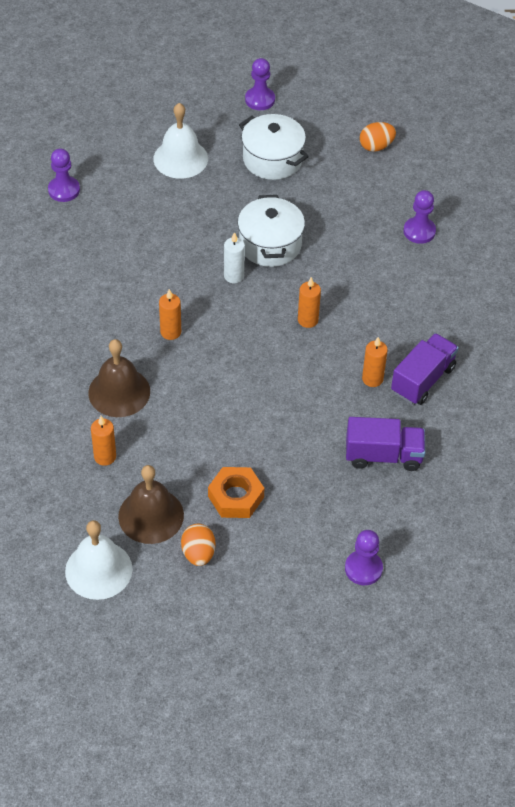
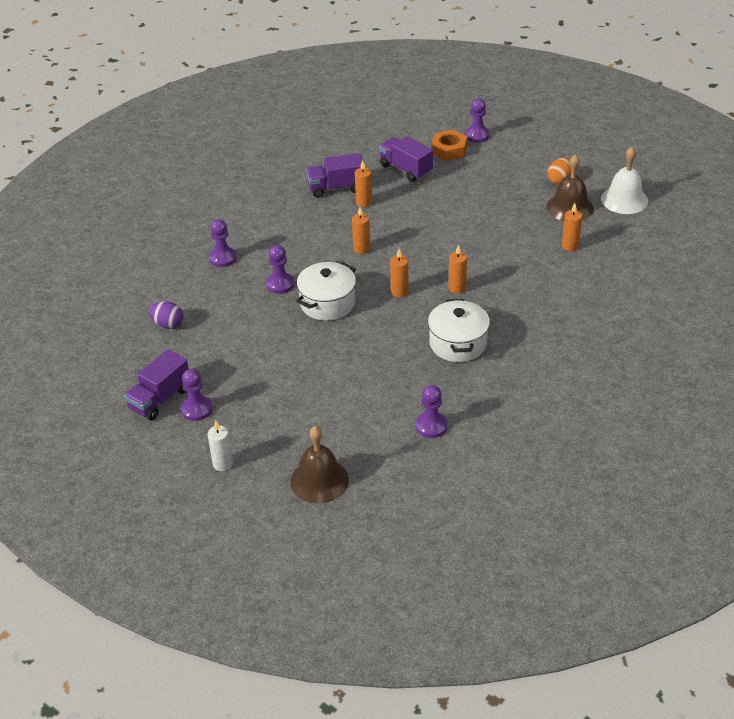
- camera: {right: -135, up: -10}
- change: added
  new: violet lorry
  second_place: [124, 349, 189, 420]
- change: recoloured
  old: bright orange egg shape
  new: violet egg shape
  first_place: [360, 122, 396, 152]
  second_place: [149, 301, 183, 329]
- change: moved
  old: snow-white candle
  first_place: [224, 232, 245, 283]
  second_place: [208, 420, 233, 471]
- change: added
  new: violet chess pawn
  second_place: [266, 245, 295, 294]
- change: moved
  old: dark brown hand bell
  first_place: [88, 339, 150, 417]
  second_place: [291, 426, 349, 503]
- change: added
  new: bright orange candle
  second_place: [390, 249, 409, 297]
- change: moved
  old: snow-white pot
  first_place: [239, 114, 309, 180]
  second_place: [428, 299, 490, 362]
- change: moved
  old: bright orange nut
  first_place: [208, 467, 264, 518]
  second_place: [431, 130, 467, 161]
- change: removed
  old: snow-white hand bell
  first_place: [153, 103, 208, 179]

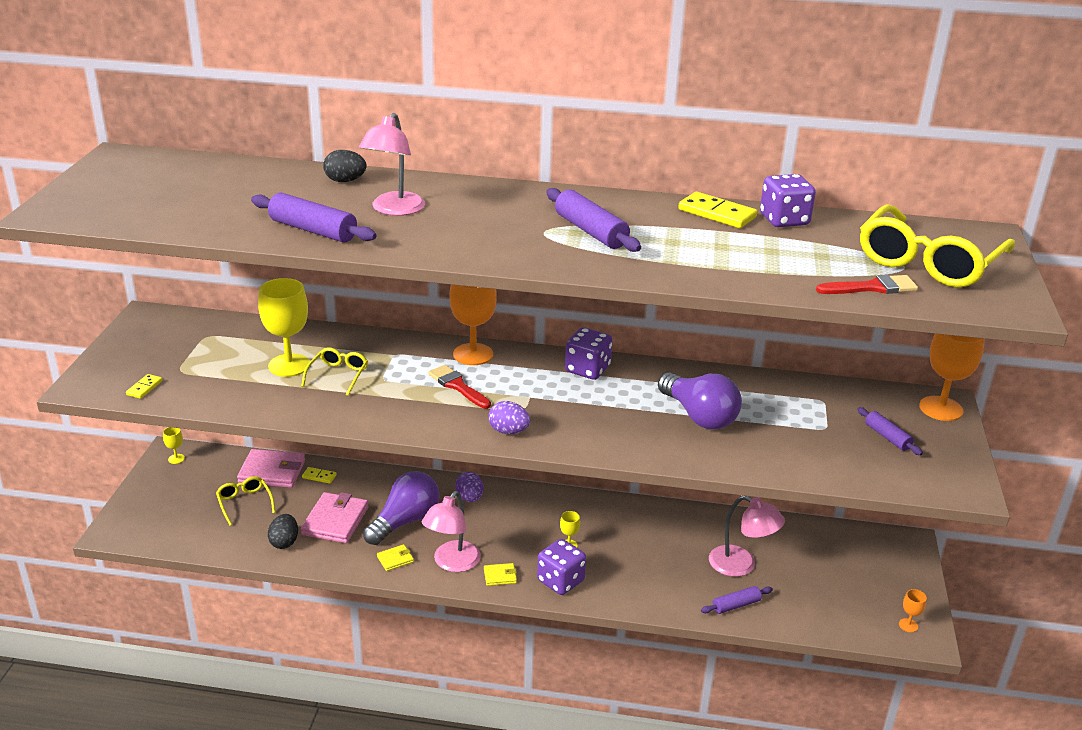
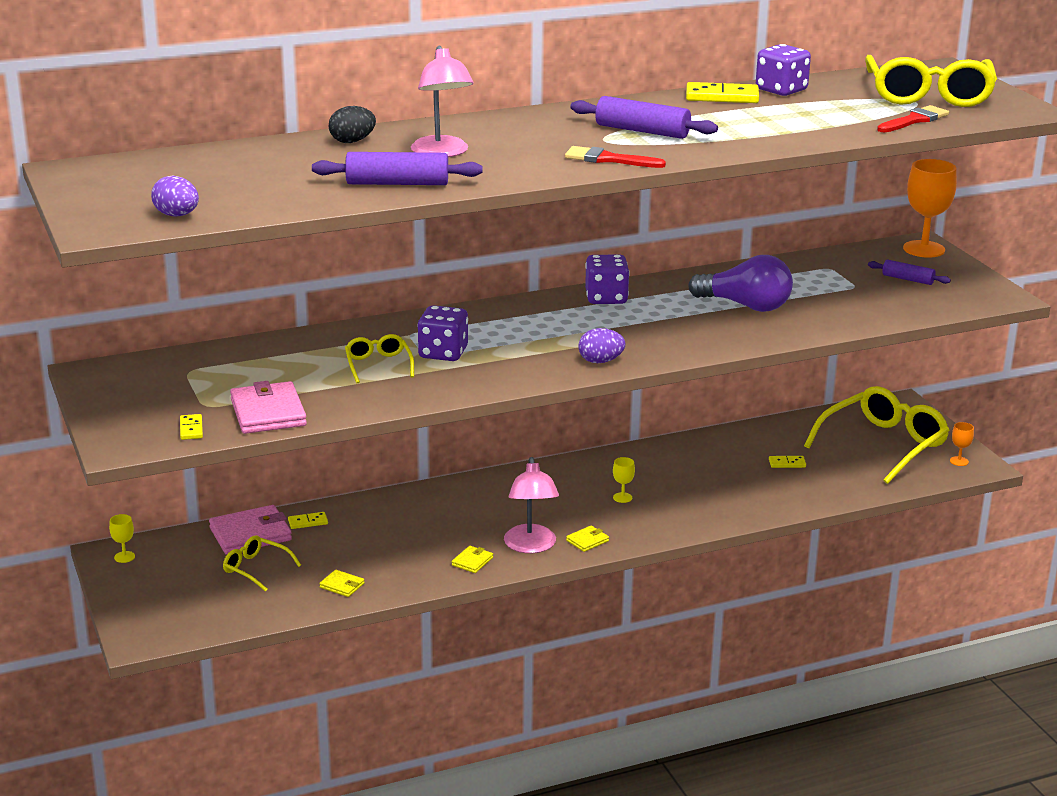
- camera: {right: -30, up: -5}
- change: moved
  old: violet egg shape
  first_place: [455, 472, 484, 502]
  second_place: [151, 176, 199, 217]
- change: moved
  old: rose-pink billfold
  first_place: [301, 492, 369, 543]
  second_place: [230, 381, 307, 434]
- change: replaced
  old: jet-black egg shape
  new: golden billfold
  first_place: [268, 514, 298, 549]
  second_place: [319, 570, 365, 597]
- change: moved
  old: violet game die
  first_place: [537, 539, 586, 595]
  second_place: [417, 305, 468, 361]
- change: moved
  old: red paint brush
  first_place: [428, 365, 491, 409]
  second_place: [565, 146, 666, 168]
- change: replaced
  old: rose-pink reading lamp
  new: golden domino tile
  first_place: [709, 496, 785, 577]
  second_place: [769, 456, 806, 468]
- change: added
  new: golden glasses
  second_place: [804, 386, 950, 484]
- change: removed
  old: golden goblet
  first_place: [258, 278, 310, 377]
- change: removed
  old: violet bulb
  first_place: [363, 471, 440, 545]
- change: removed
  old: bright orange goblet
  first_place: [449, 285, 497, 365]
- change: removed
  old: violet pastry roller
  first_place: [701, 586, 773, 614]

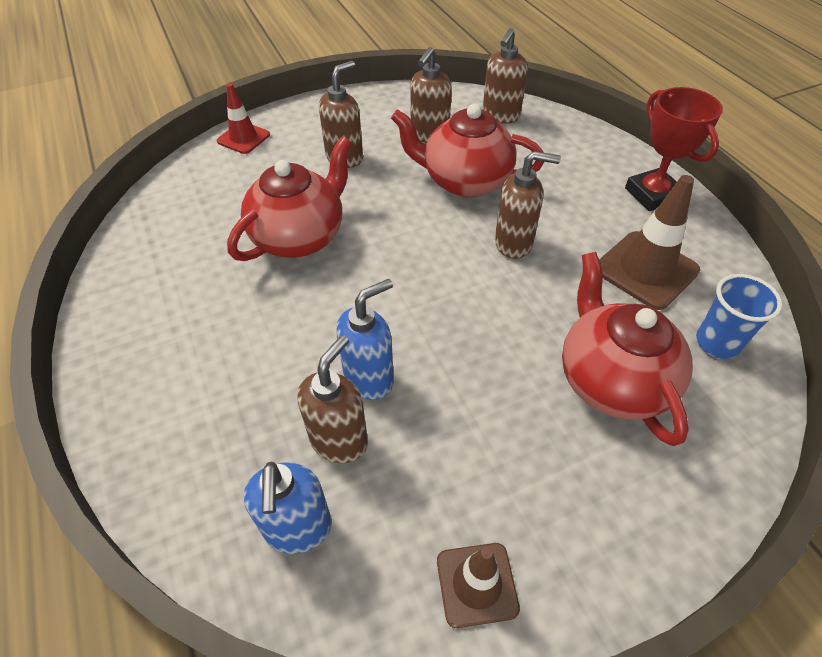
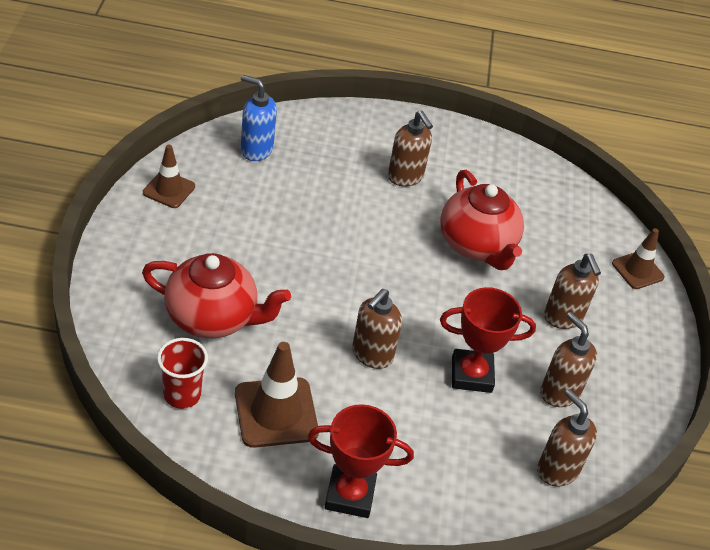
- camera: {right: 115, up: -5}
- change: recoloured
  old: royal blue beaker
  new: red beaker
  first_place: [696, 274, 782, 359]
  second_place: [157, 338, 208, 409]
- change: moved
  old: dark brown soap pump
  first_place: [297, 335, 368, 463]
  second_place: [388, 111, 433, 187]
- change: replaced
  old: red tea pot
  new: red trophy
  first_place: [391, 103, 544, 198]
  second_place: [440, 287, 536, 393]
- change: recoloured
  old: red safety cone
  new: dark brown safety cone
  first_place: [217, 83, 270, 154]
  second_place: [612, 228, 665, 289]
- change: removed
  old: royal blue soap pump
  first_place: [336, 279, 394, 400]

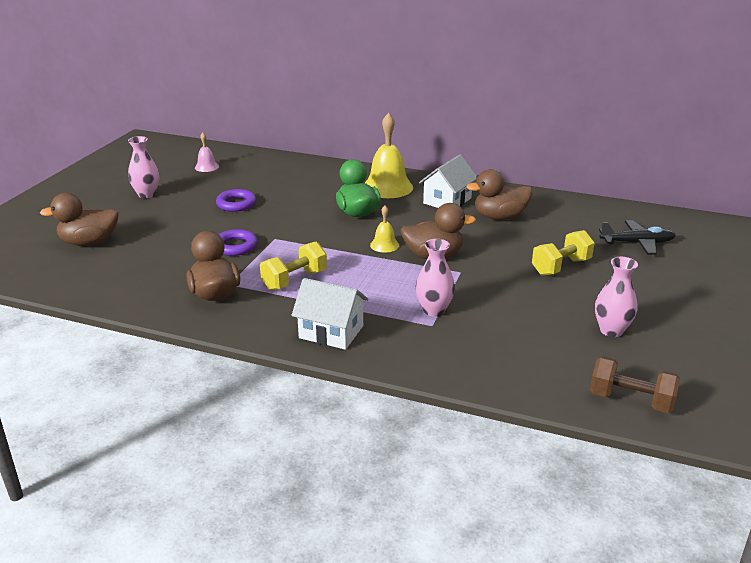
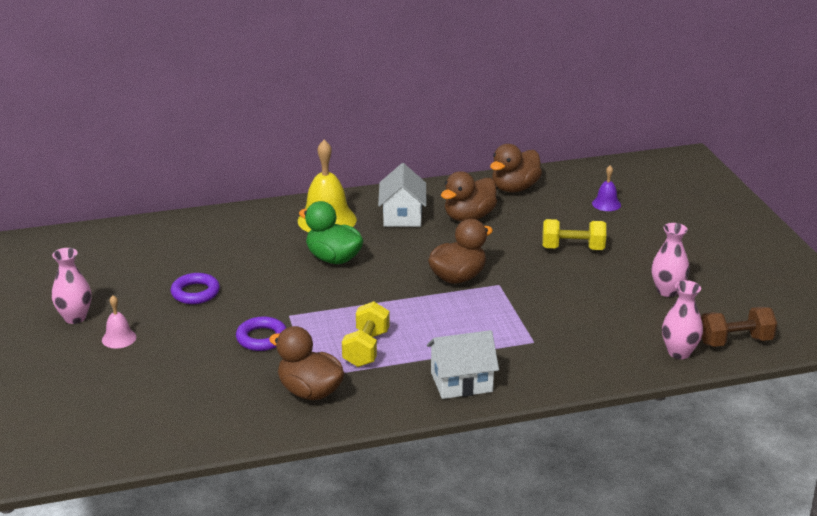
- camera: {right: -35, up: 0}
- change: moved
  old: rose-pink hand bell
  first_place: [195, 133, 219, 172]
  second_place: [102, 295, 136, 349]
- change: moved
  old: dark brown toy duck
  first_place: [40, 193, 119, 246]
  second_place: [490, 144, 542, 192]
- change: turned
  old: golden free weight
  first_place: [532, 230, 595, 275]
  second_place: [542, 219, 606, 250]
  degrees: 75
- change: replaced
  old: jet-black aeroplane
  new: violet hand bell
  first_place: [599, 220, 676, 255]
  second_place: [592, 166, 621, 211]
- change: moved
  old: rose-pink flower vase
  first_place: [416, 239, 455, 317]
  second_place: [662, 280, 703, 359]
- change: removed
  old: golden hand bell
  first_place: [370, 206, 399, 253]

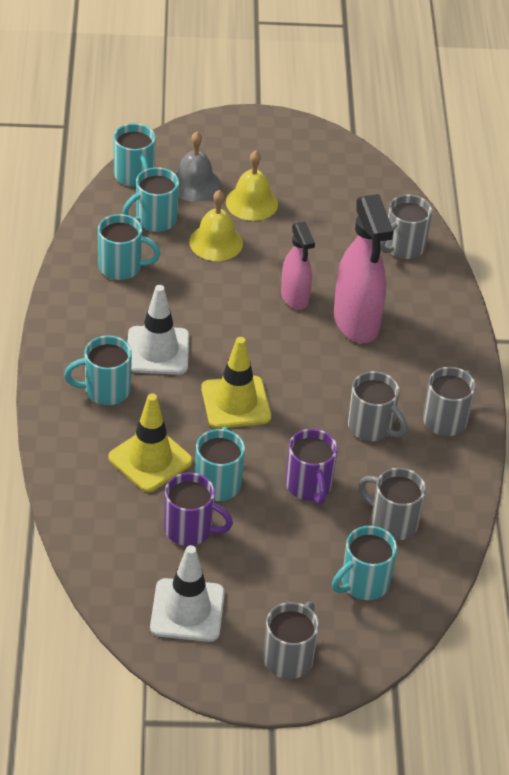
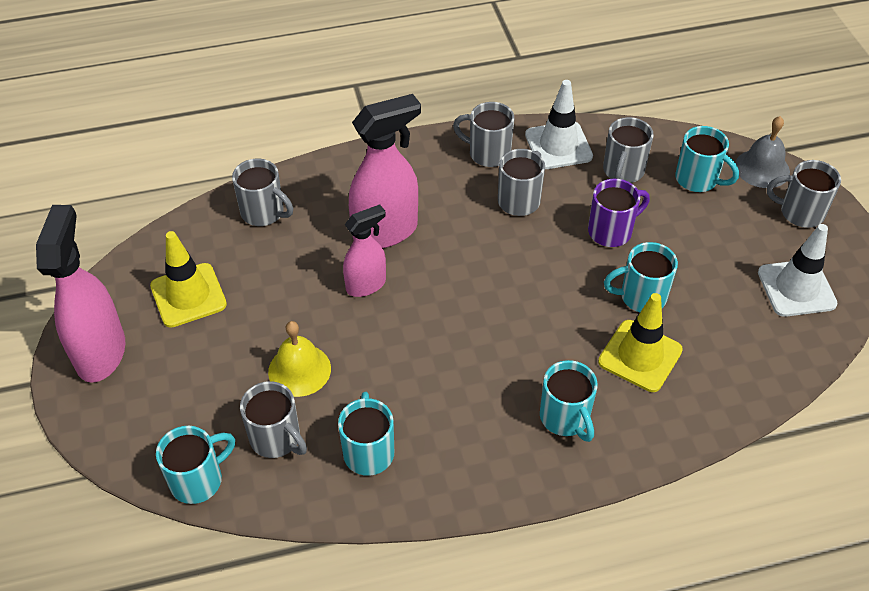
- camera: {right: -100, up: 5}
- change: added
  new: rose-pink sprayer
  second_place: [36, 205, 125, 383]
- change: moved
  old: golden safety cone
  first_place: [201, 337, 271, 429]
  second_place: [150, 231, 227, 328]
- change: recoloured
  old: turquoise mug
  new: grey mug
  first_place: [122, 167, 179, 232]
  second_place: [240, 381, 307, 458]
- change: moved
  old: snow-white safety cone
  first_place: [127, 285, 189, 375]
  second_place: [525, 80, 593, 169]
- change: moved
  old: grey hand bell
  first_place: [175, 132, 221, 202]
  second_place: [735, 116, 790, 188]
- change: removed
  old: violet mug
  first_place: [164, 472, 233, 546]
- change: removed
  old: golden hand bell
  first_place: [226, 151, 278, 221]

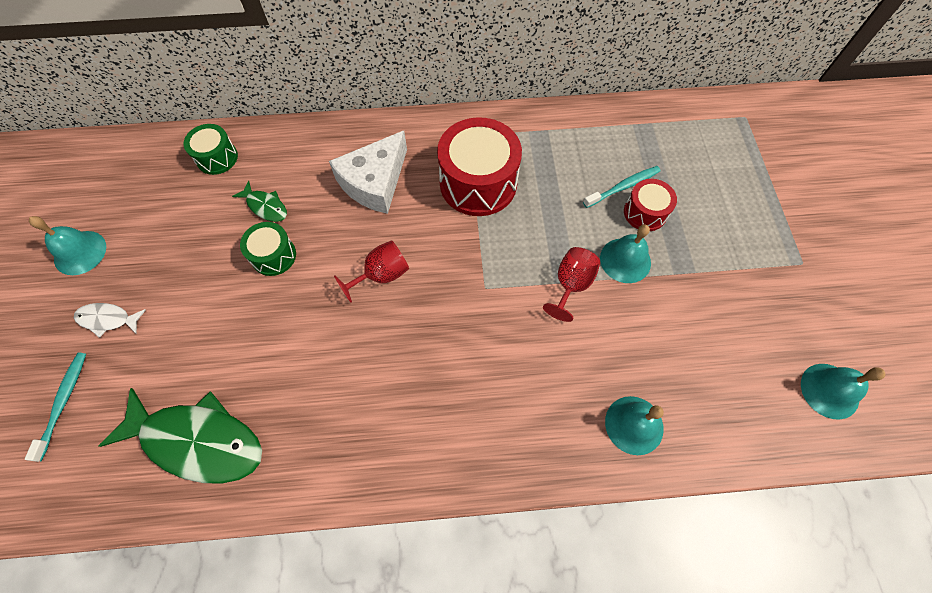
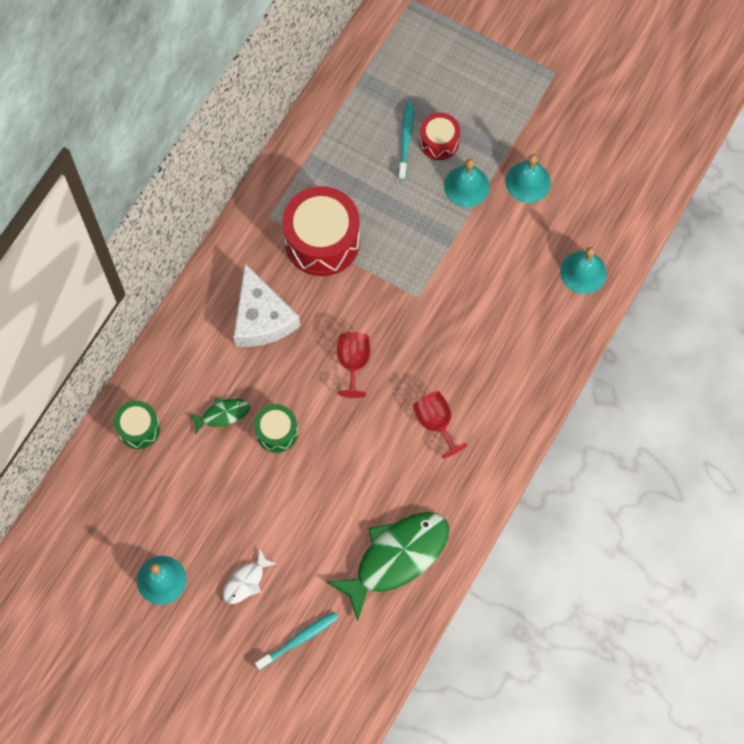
- camera: {right: -55, up: 5}
- change: turned
  old: turquoise dental brush
  first_place: [25, 353, 86, 462]
  second_place: [255, 612, 338, 670]
  degrees: 105
- change: moved
  old: red goblet
  first_place: [543, 247, 600, 322]
  second_place: [413, 391, 468, 459]
- change: moved
  old: turquoise hand bell
  first_place: [801, 364, 885, 420]
  second_place: [505, 154, 551, 203]

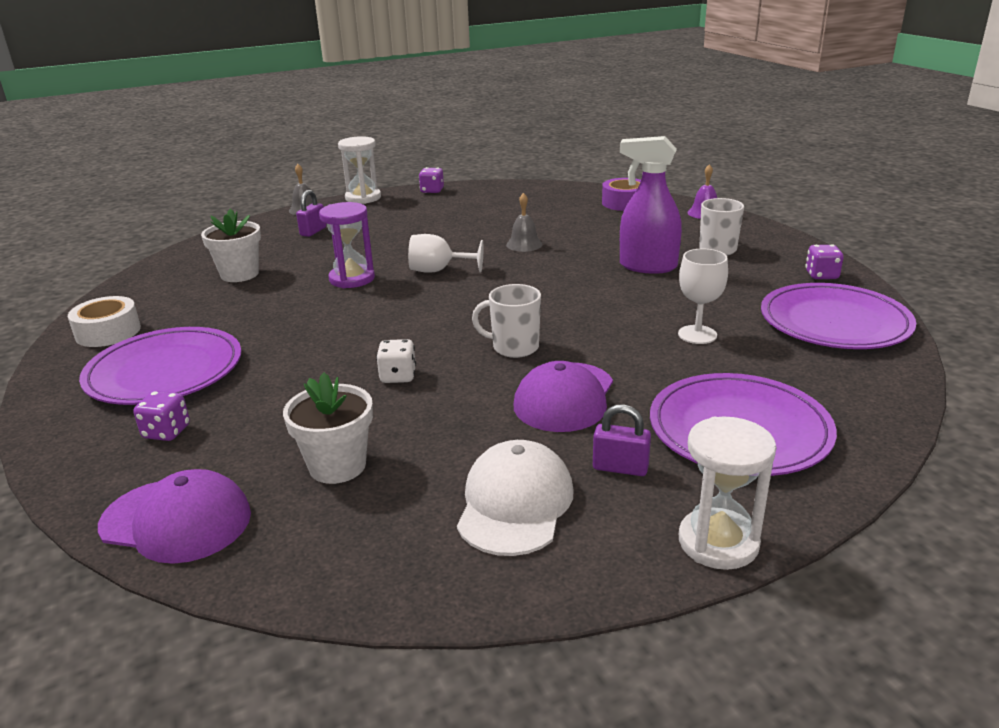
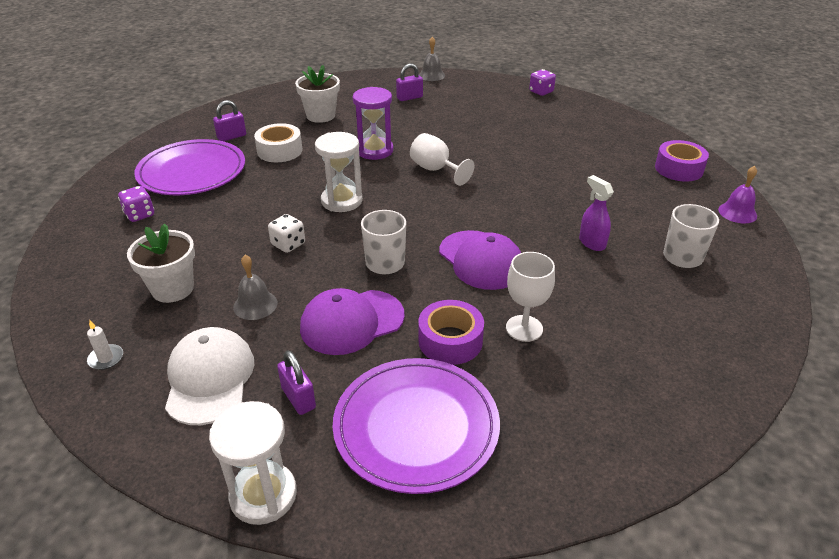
- camera: {right: 40, up: 10}
- change: added
  new: snow-white candle
  second_place: [87, 320, 123, 370]
- change: turned
  old: snow-white peaked cap
  first_place: [457, 440, 574, 556]
  second_place: [165, 327, 254, 425]
  degrees: -60
- change: added
  new: violet small lock
  second_place: [213, 100, 246, 141]
- change: moved
  old: grey hand bell
  first_place: [506, 193, 543, 252]
  second_place: [233, 255, 277, 320]
- change: moved
  old: snow-white roll of tape
  first_place: [68, 296, 141, 347]
  second_place: [254, 123, 302, 162]
- change: moved
  old: snow-white hourglass
  first_place: [338, 136, 381, 204]
  second_place: [315, 132, 363, 212]
- change: added
  new: violet roll of tape
  second_place: [418, 300, 484, 365]
- change: moved
  old: violet peaked cap
  first_place: [98, 469, 251, 564]
  second_place: [439, 230, 521, 290]
- change: resized
  old: violet sprayer
  first_place: [620, 136, 682, 274]
  second_place: [579, 175, 614, 251]
  factor: 0.56
- change: removed
  old: violet flat dish
  first_place: [761, 283, 916, 349]
- change: removed
  old: violet game die
  first_place: [805, 244, 843, 279]

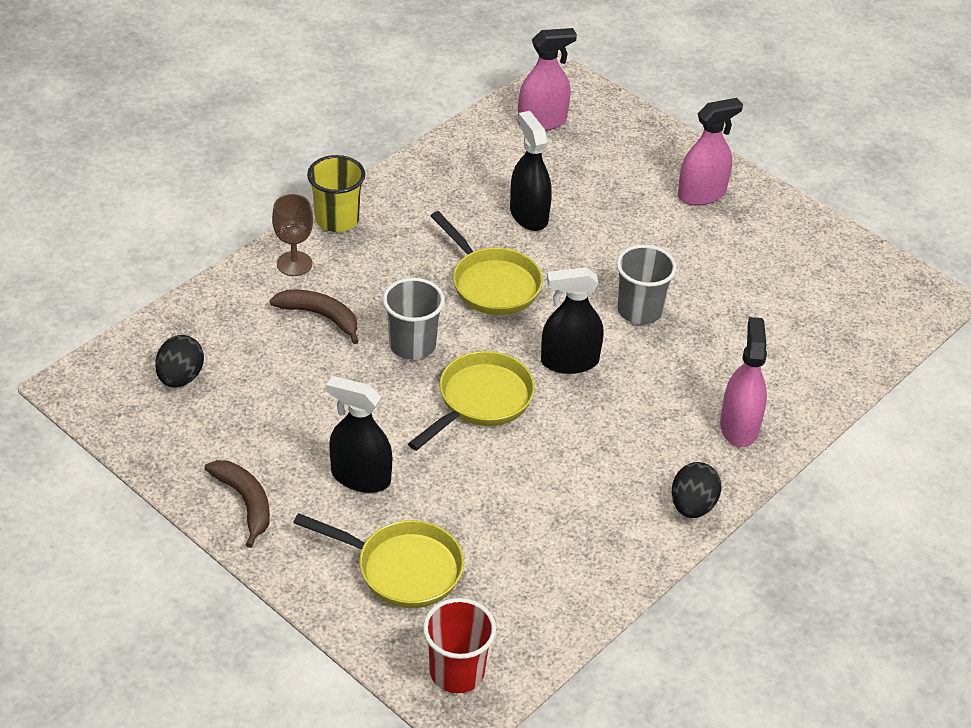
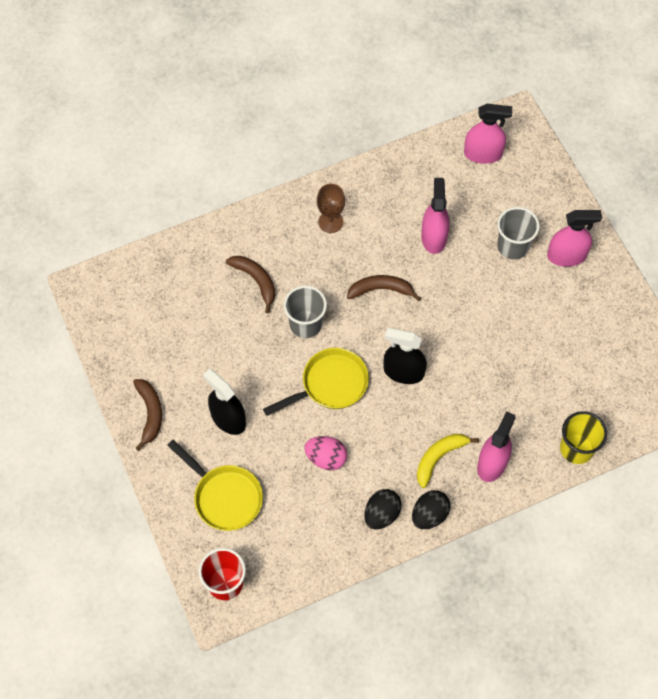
- camera: {right: 25, up: 20}
- change: added
  new: rose-pink egg shape
  second_place: [304, 436, 347, 470]
- change: moved
  old: dark brown goblet
  first_place: [272, 194, 313, 276]
  second_place: [317, 184, 345, 233]
- change: replaced
  old: golden pan
  new: dark brown toy banana
  first_place: [431, 211, 543, 315]
  second_place: [347, 275, 421, 301]
- change: moved
  old: jet-black egg shape
  first_place: [155, 335, 204, 388]
  second_place: [364, 489, 402, 530]
- change: added
  new: golden toy banana
  second_place: [417, 434, 479, 488]
- change: recoloured
  old: jet-black sprayer
  new: rose-pink sprayer
  first_place: [510, 111, 552, 231]
  second_place: [421, 178, 450, 254]
- change: moved
  old: grey beaker
  first_place: [616, 245, 677, 324]
  second_place: [497, 207, 540, 259]
- change: moved
  old: golden beaker
  first_place: [307, 155, 365, 232]
  second_place: [560, 411, 607, 464]

